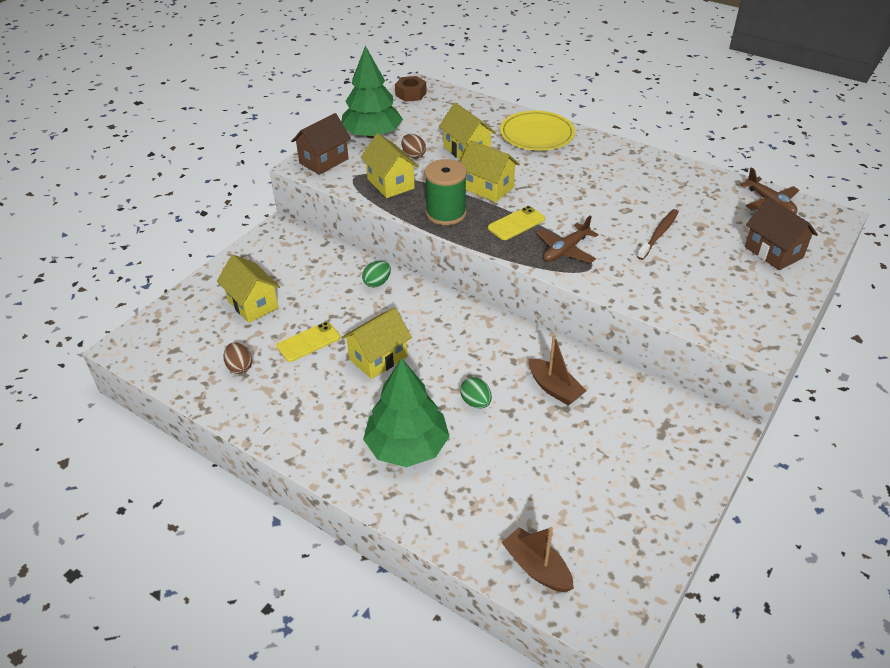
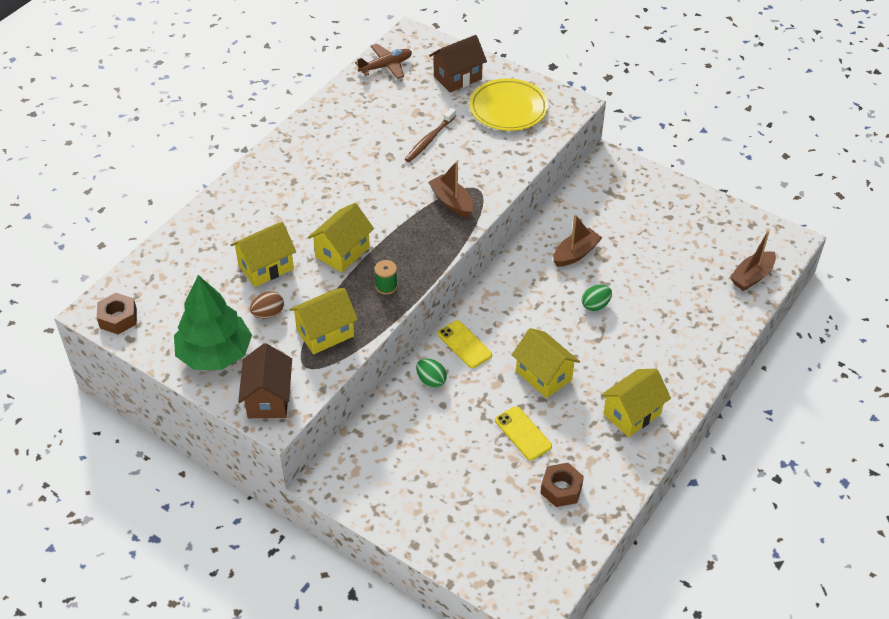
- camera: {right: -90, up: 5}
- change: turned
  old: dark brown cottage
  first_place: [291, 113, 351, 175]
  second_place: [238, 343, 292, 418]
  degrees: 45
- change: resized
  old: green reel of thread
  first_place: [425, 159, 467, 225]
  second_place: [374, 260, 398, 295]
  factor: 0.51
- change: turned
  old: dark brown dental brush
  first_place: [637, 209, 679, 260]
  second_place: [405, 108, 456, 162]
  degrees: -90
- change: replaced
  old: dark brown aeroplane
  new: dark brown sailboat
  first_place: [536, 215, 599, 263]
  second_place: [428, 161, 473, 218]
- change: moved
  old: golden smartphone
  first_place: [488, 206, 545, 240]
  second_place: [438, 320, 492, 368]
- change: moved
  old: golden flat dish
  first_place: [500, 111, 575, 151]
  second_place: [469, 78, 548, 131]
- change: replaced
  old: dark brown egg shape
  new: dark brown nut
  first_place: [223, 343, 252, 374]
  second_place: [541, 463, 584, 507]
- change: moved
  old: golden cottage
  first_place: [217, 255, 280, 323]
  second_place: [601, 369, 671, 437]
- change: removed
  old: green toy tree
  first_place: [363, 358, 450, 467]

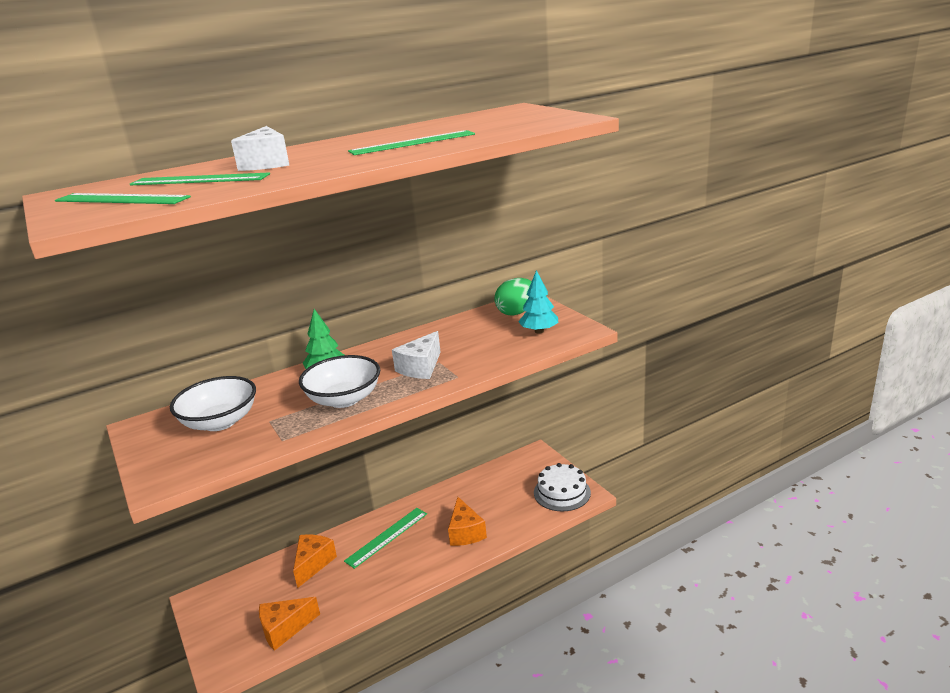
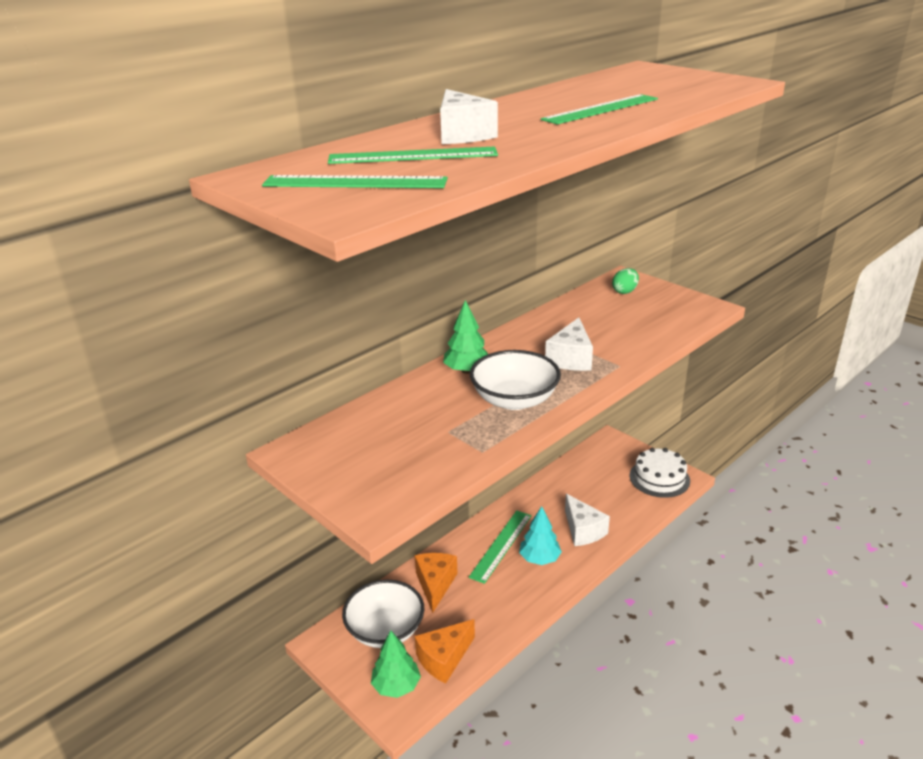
- camera: {right: -15, up: 5}
- change: moved
  old: snow-white deep dish
  first_place: [170, 376, 256, 431]
  second_place: [342, 580, 424, 648]
- change: added
  new: green toy tree
  second_place: [371, 630, 421, 698]
- change: moved
  old: turquoise toy tree
  first_place: [518, 270, 558, 334]
  second_place: [519, 506, 562, 565]
- change: recoloured
  old: bright orange cheese
  new: snow-white cheese
  first_place: [448, 497, 487, 546]
  second_place: [565, 494, 610, 546]
- change: resized
  old: green egg shape
  first_place: [494, 278, 532, 316]
  second_place: [612, 268, 639, 294]
  factor: 0.63

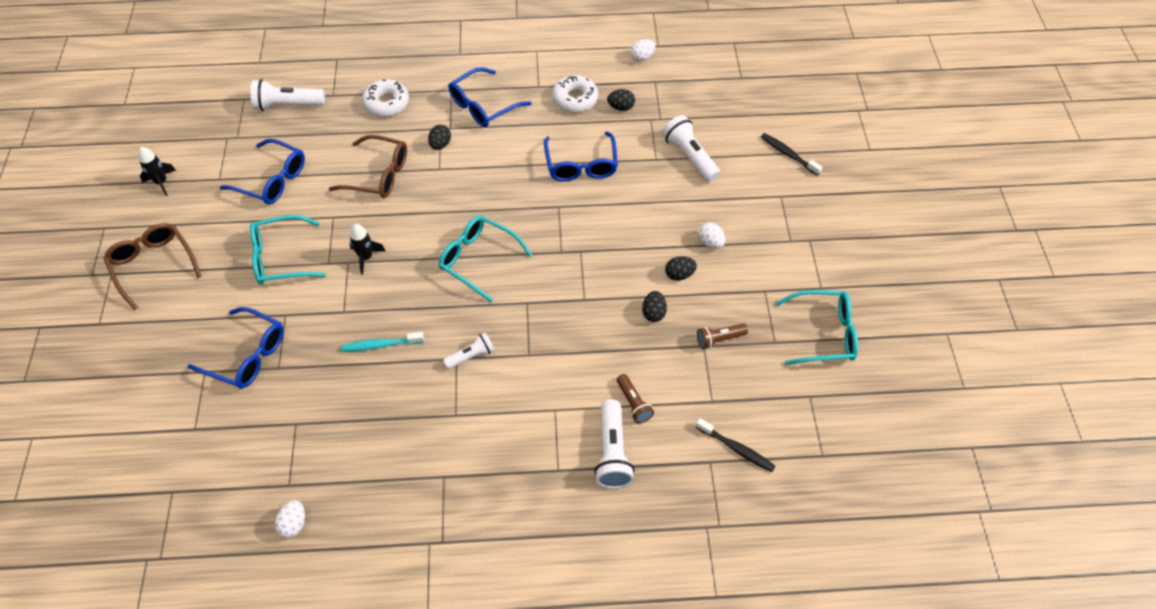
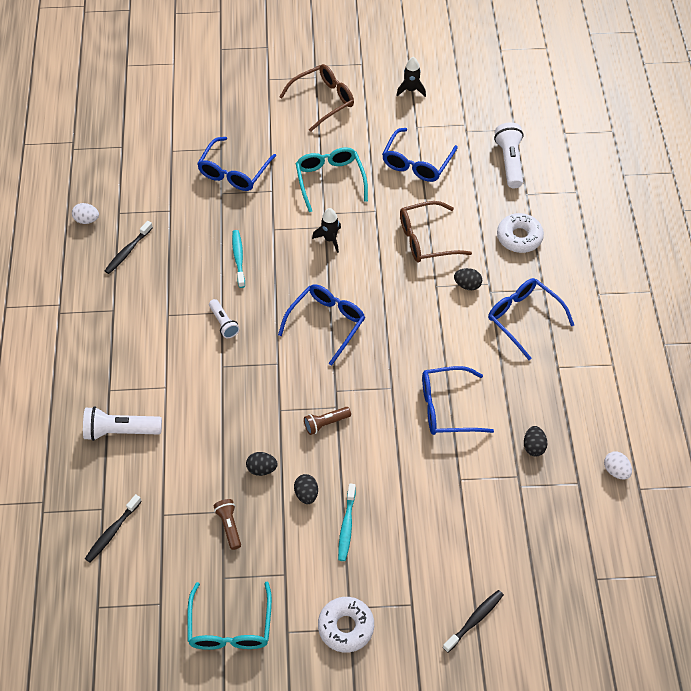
- camera: {right: 90, up: 0}
- change: added
  new: jet-black dental brush
  second_place: [105, 221, 153, 274]
- change: recoloured
  old: turquoise glasses
  new: royal blue glasses
  first_place: [439, 216, 532, 302]
  second_place: [278, 284, 365, 366]
- change: moved
  old: dark brown pocket torch
  first_place: [617, 374, 654, 424]
  second_place: [304, 407, 351, 435]
- change: moved
  old: snow-white doughnut
  first_place: [552, 75, 598, 112]
  second_place: [318, 597, 374, 653]
- change: replaced
  old: snow-white egg shape
  new: turquoise dental brush
  first_place: [699, 222, 725, 249]
  second_place: [338, 484, 356, 561]
- change: turned
  old: dark brown glasses
  first_place: [329, 135, 407, 198]
  second_place: [400, 201, 472, 263]
  degrees: 60
- change: removed
  old: snow-white pocket torch
  first_place: [662, 115, 720, 182]

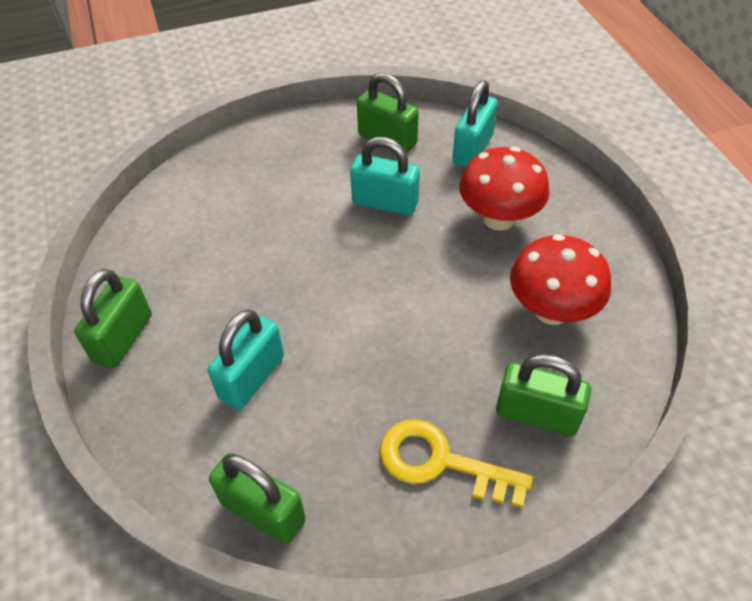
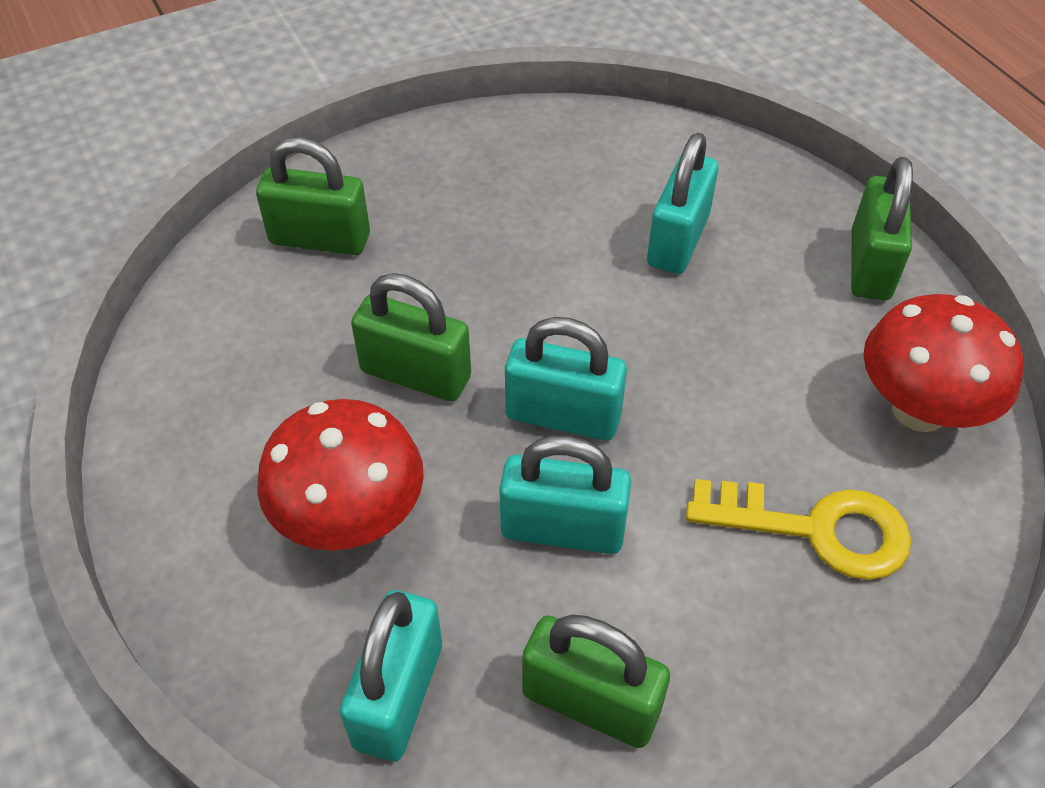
- camera: {right: 170, up: 0}
- change: moved
  old: green small lock
  first_place: [209, 453, 306, 544]
  second_place: [351, 273, 471, 401]
- change: added
  new: turquoise small lock
  second_place: [505, 317, 627, 441]
- change: moved
  old: golden latchkey
  first_place: [380, 419, 533, 508]
  second_place: [686, 479, 911, 580]
- change: moved
  old: red toadstool
  first_place: [510, 234, 611, 325]
  second_place: [863, 294, 1023, 432]

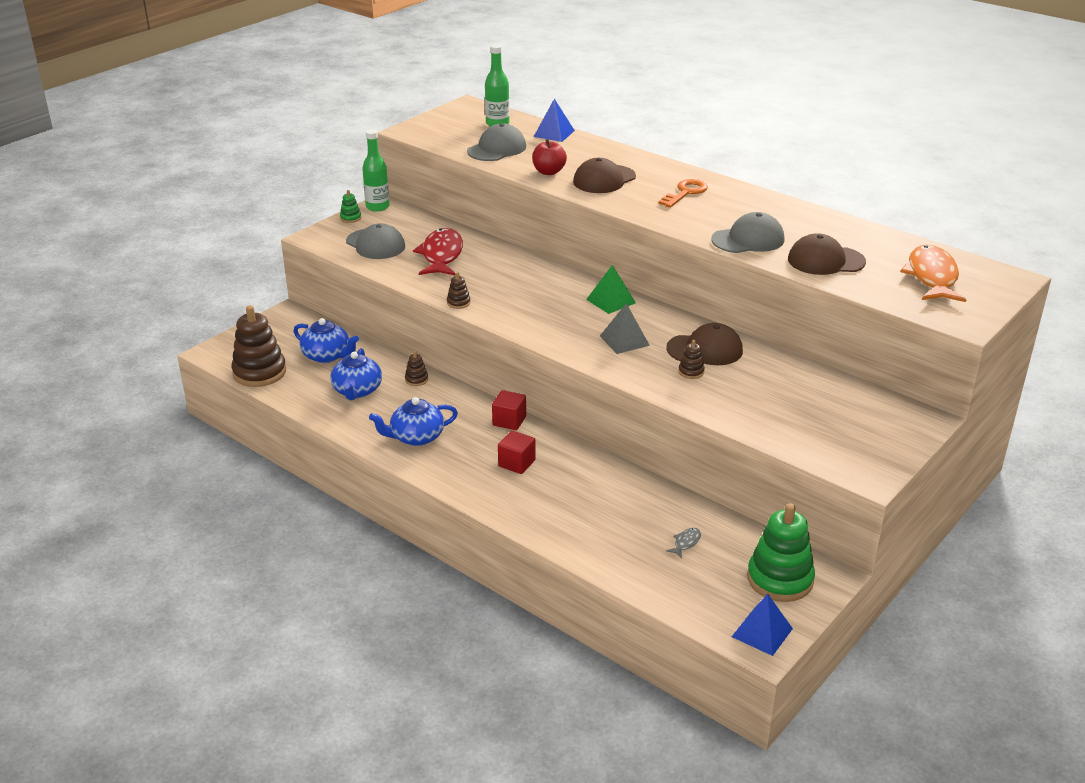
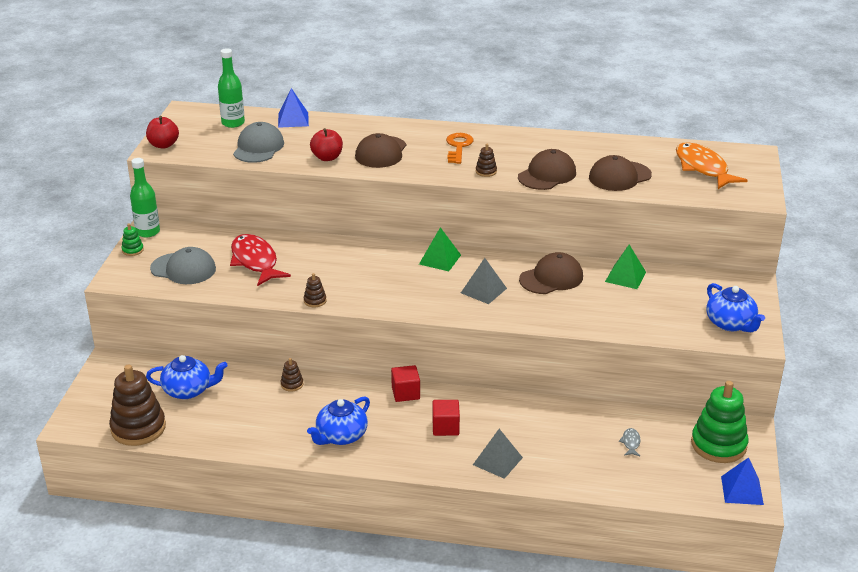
- camera: {right: -30, up: 0}
- change: added
  new: red apple
  second_place: [146, 116, 179, 148]
- change: added
  new: grey pyramid shape
  second_place: [473, 429, 523, 479]
- change: moved
  old: dark brown stacking rings
  first_place: [679, 340, 705, 379]
  second_place: [476, 144, 497, 177]
- change: recoloured
  old: grey peaked cap
  new: dark brown peaked cap
  first_place: [711, 212, 785, 253]
  second_place: [518, 149, 576, 190]
- change: added
  new: green pyramid shape
  second_place: [605, 245, 646, 289]
- change: moved
  old: royal blue tea pot
  first_place: [330, 348, 382, 400]
  second_place: [706, 283, 765, 332]

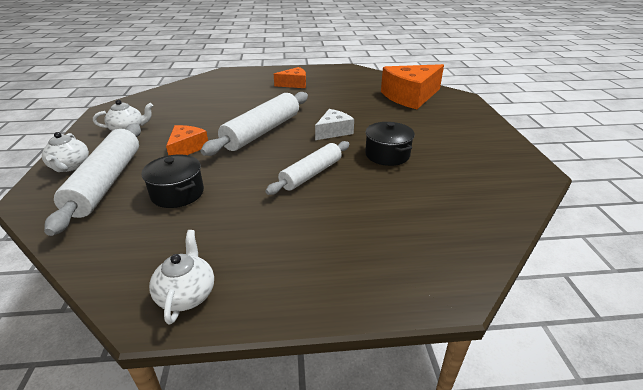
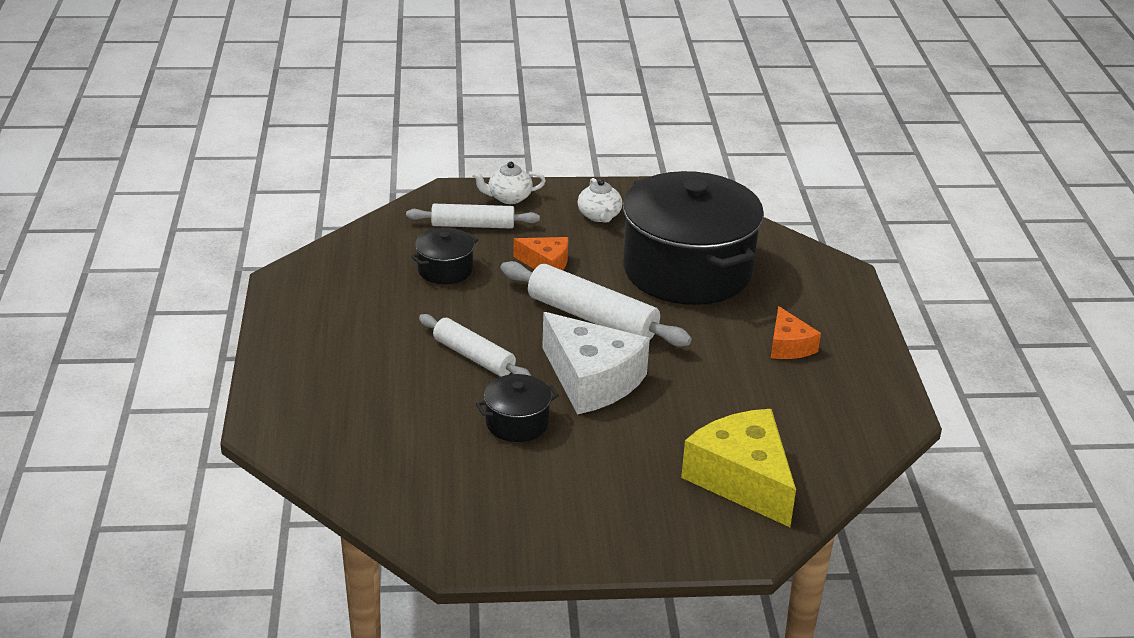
- camera: {right: 90, up: 0}
- change: resized
  old: snow-white pastry roller
  first_place: [44, 123, 141, 236]
  second_place: [406, 204, 540, 229]
  factor: 0.65
- change: resized
  old: snow-white cheese
  first_place: [315, 109, 354, 140]
  second_place: [542, 312, 650, 415]
  factor: 1.87
- change: added
  new: jet-black pot
  second_place: [623, 171, 764, 305]
- change: recoloured
  old: bright orange cheese
  new: golden cheese
  first_place: [381, 64, 444, 109]
  second_place: [681, 409, 796, 527]
- change: removed
  old: snow-white tea pot
  first_place: [149, 230, 214, 325]

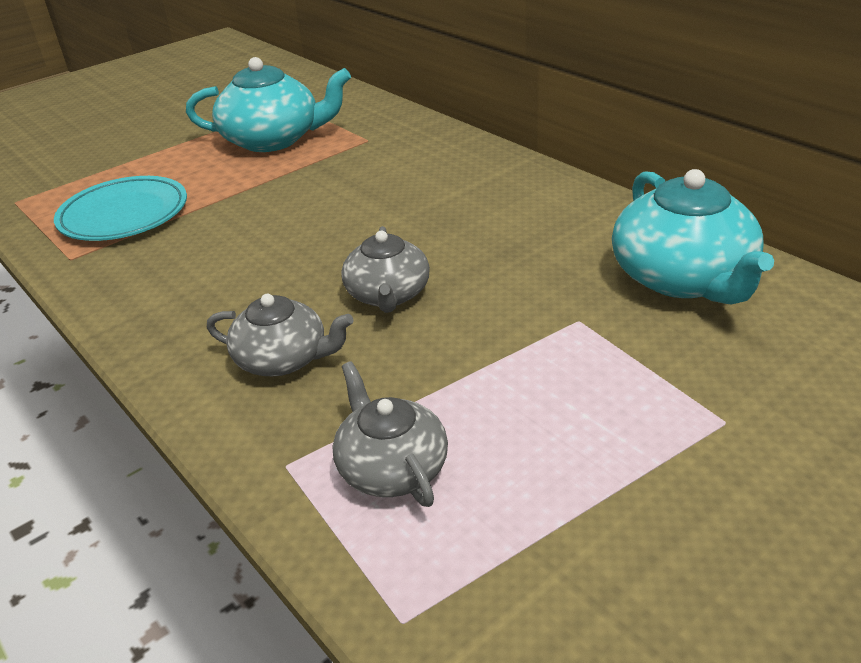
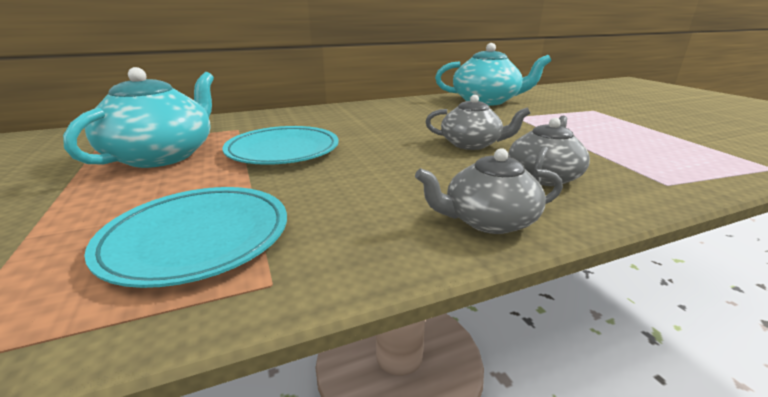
- camera: {right: -75, up: -10}
- change: added
  new: turquoise flat dish
  second_place: [223, 126, 339, 165]
- change: moved
  old: grey tea pot
  first_place: [333, 361, 448, 507]
  second_place: [415, 148, 563, 234]

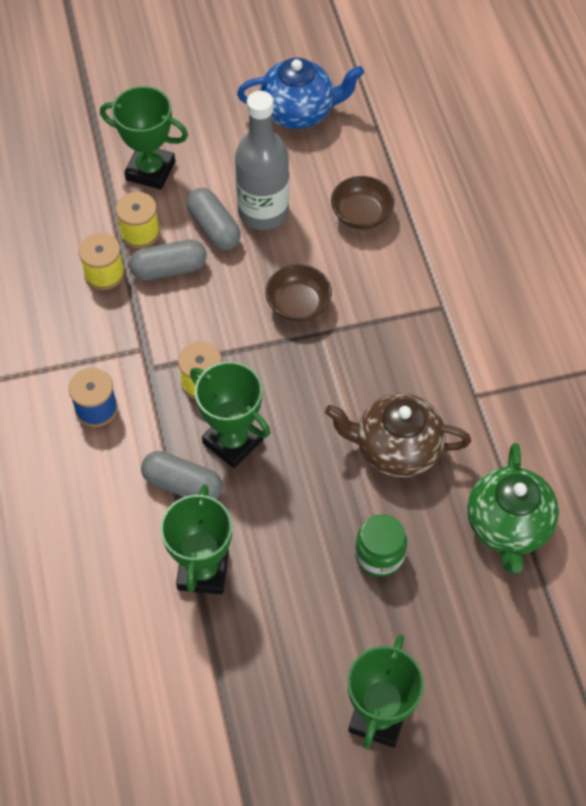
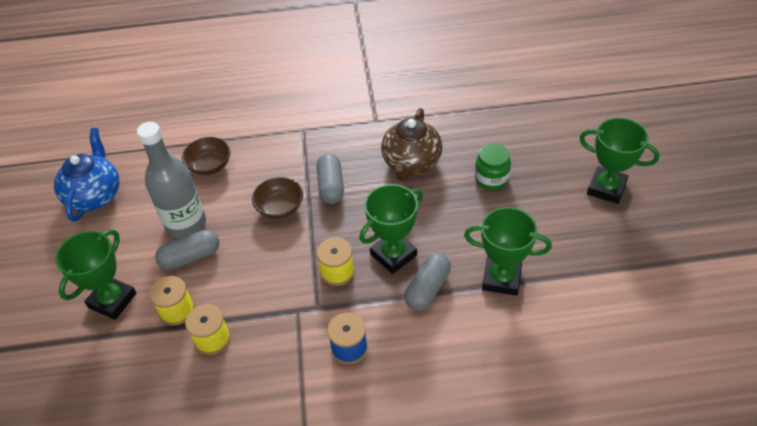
- camera: {right: -80, up: -10}
- change: moved
  old: grey capsule
  first_place: [129, 239, 207, 281]
  second_place: [317, 153, 344, 204]
- change: removed
  old: green tea pot
  first_place: [467, 443, 559, 574]

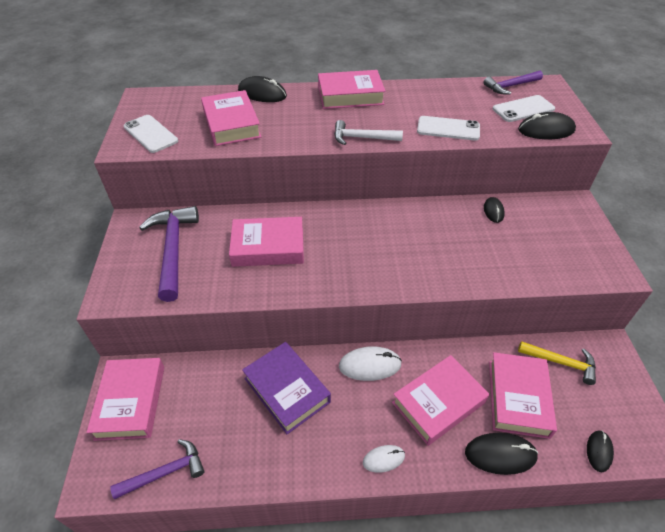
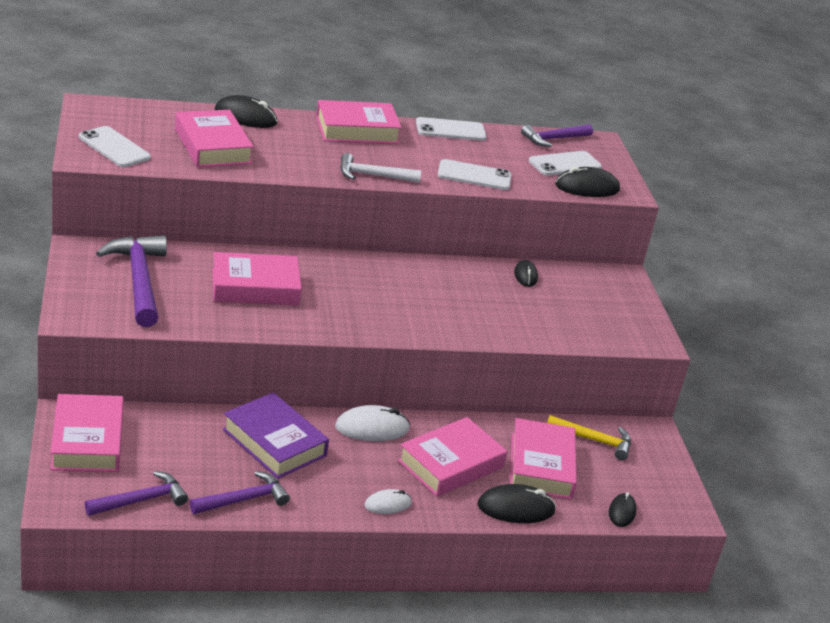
- camera: {right: -10, up: -15}
- change: added
  new: violet claw hammer
  second_place: [190, 471, 290, 514]
- change: added
  new: snow-white smartphone
  second_place: [416, 117, 487, 141]

